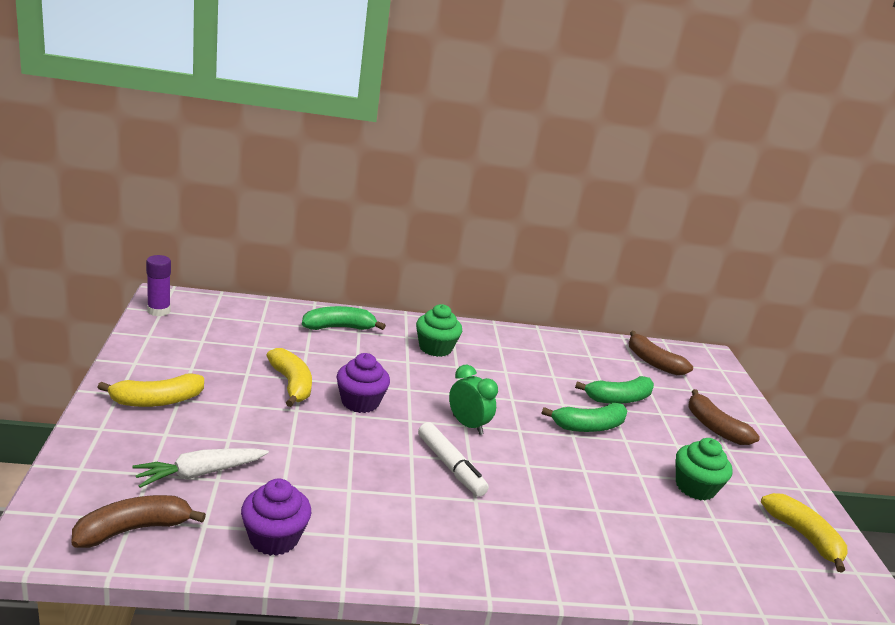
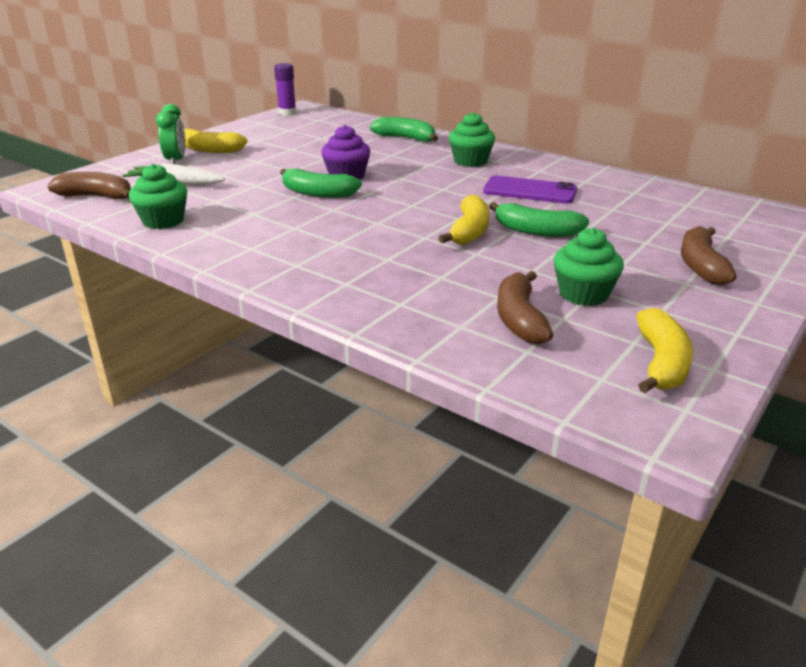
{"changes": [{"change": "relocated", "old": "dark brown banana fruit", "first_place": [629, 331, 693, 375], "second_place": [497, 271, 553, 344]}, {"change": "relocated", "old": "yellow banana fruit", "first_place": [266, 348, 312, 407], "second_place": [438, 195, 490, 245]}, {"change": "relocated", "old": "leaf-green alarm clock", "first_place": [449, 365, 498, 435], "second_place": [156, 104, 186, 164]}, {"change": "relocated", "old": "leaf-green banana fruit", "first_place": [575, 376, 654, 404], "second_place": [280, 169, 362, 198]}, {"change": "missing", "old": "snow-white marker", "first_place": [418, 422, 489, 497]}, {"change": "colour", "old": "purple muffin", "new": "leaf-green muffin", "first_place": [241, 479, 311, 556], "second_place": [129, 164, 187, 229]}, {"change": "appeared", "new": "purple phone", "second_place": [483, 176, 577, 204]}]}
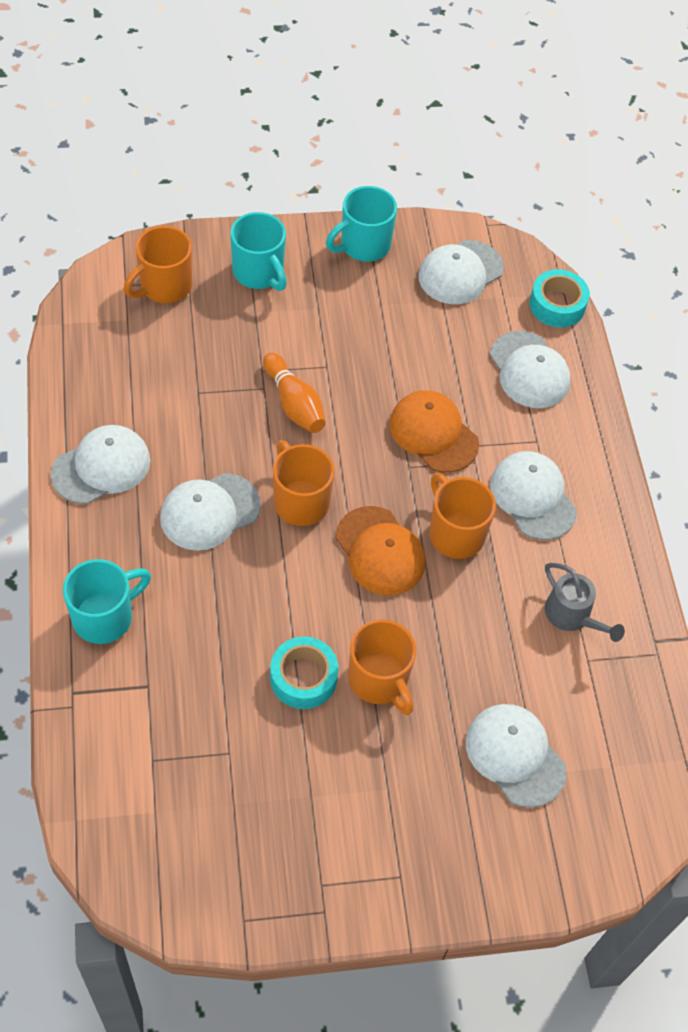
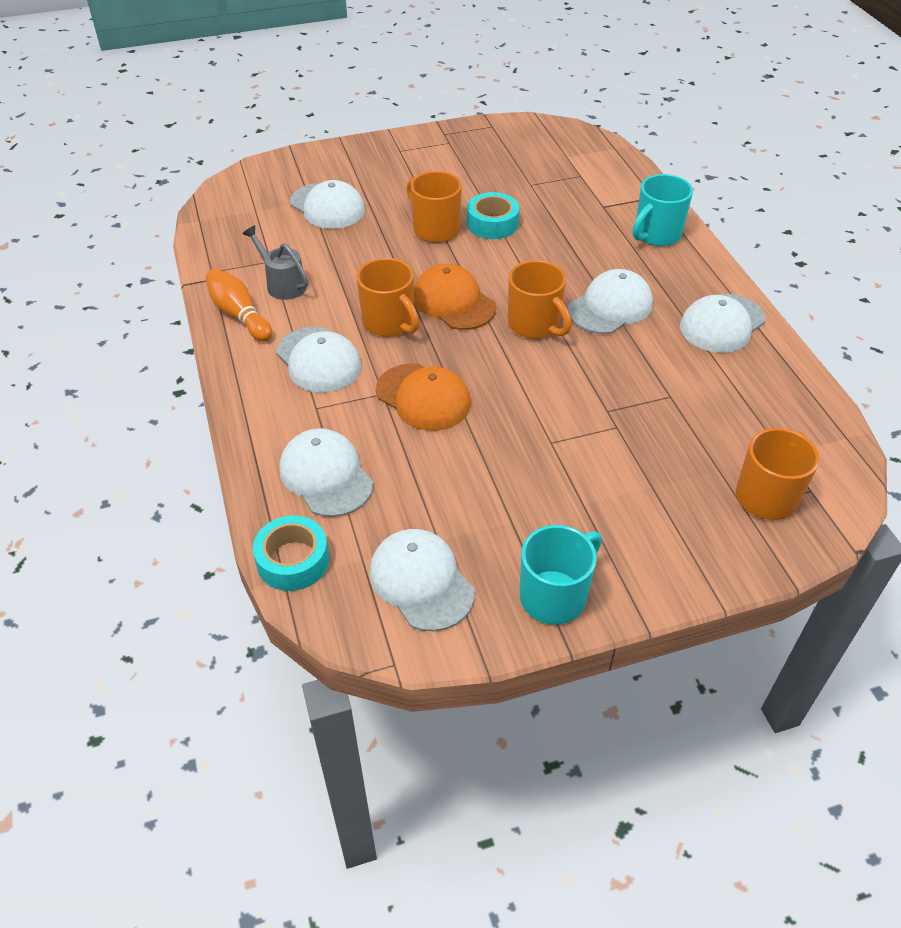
{"changes": [{"change": "missing", "old": "turquoise coffee mug", "first_place": [230, 212, 287, 291]}, {"change": "spun", "old": "snow-white peaked cap", "first_place": [419, 240, 504, 304], "second_place": [369, 529, 474, 631], "degrees": -75}, {"change": "relocated", "old": "bright orange skittle", "first_place": [263, 353, 326, 433], "second_place": [206, 268, 272, 342]}]}
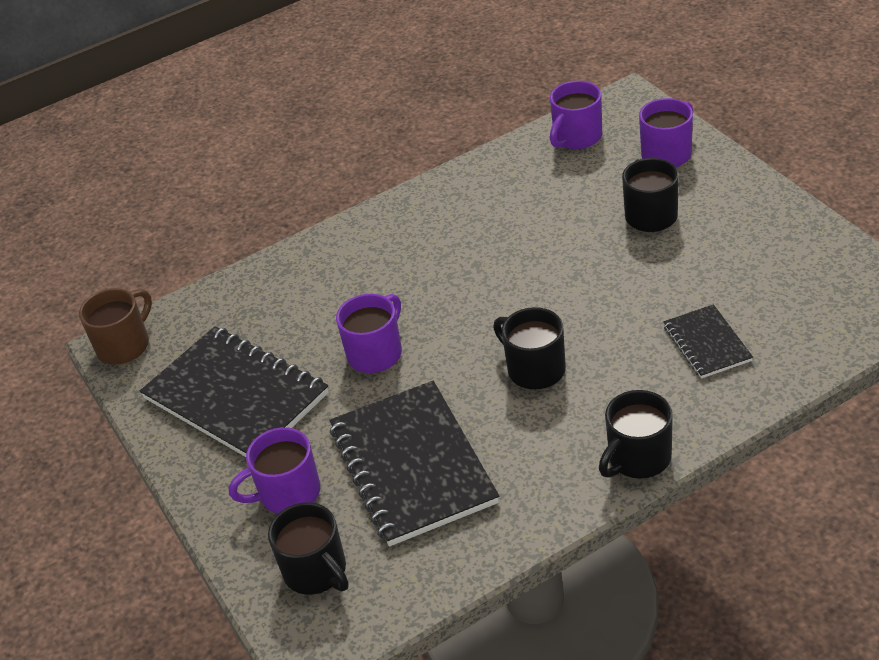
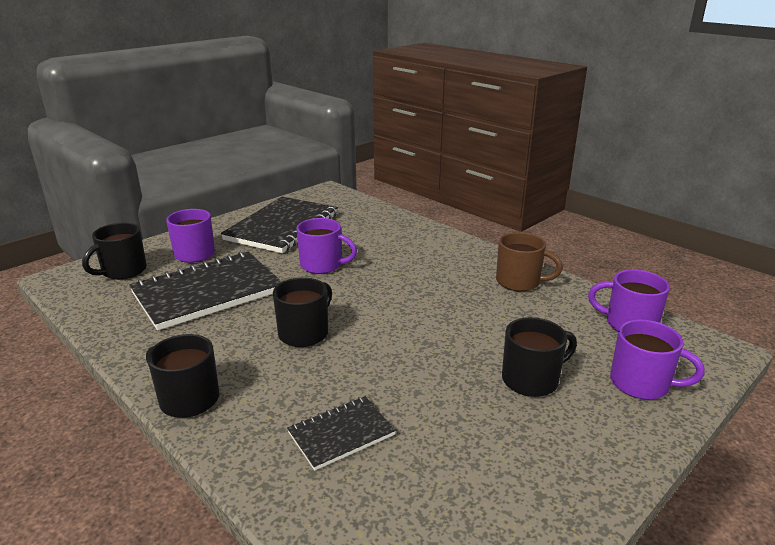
{"changes": [{"change": "relocated", "old": "dark brown coffee mug", "first_place": [79, 288, 152, 365], "second_place": [496, 232, 563, 292]}]}
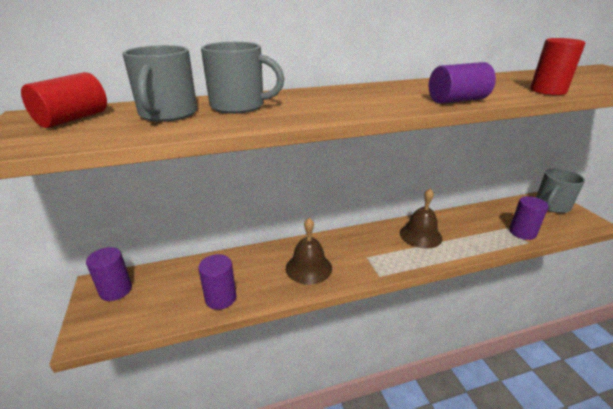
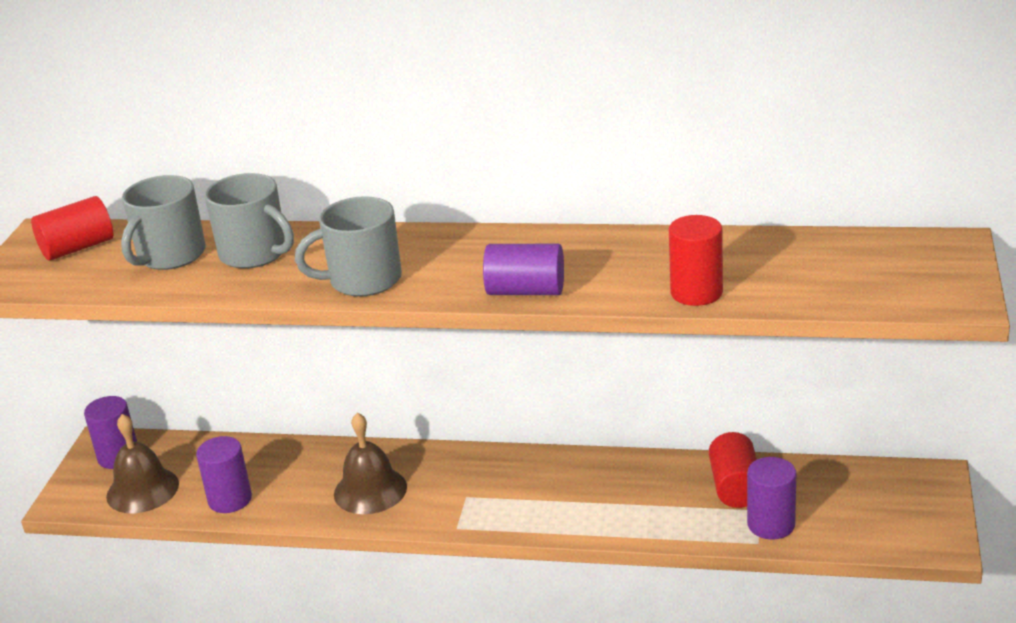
{"changes": [{"change": "relocated", "old": "ash-grey coffee mug", "first_place": [536, 168, 585, 213], "second_place": [295, 196, 402, 297]}, {"change": "relocated", "old": "dark brown hand bell", "first_place": [400, 188, 442, 249], "second_place": [106, 414, 179, 513]}, {"change": "appeared", "new": "crimson solid cylinder", "second_place": [709, 432, 757, 508]}]}
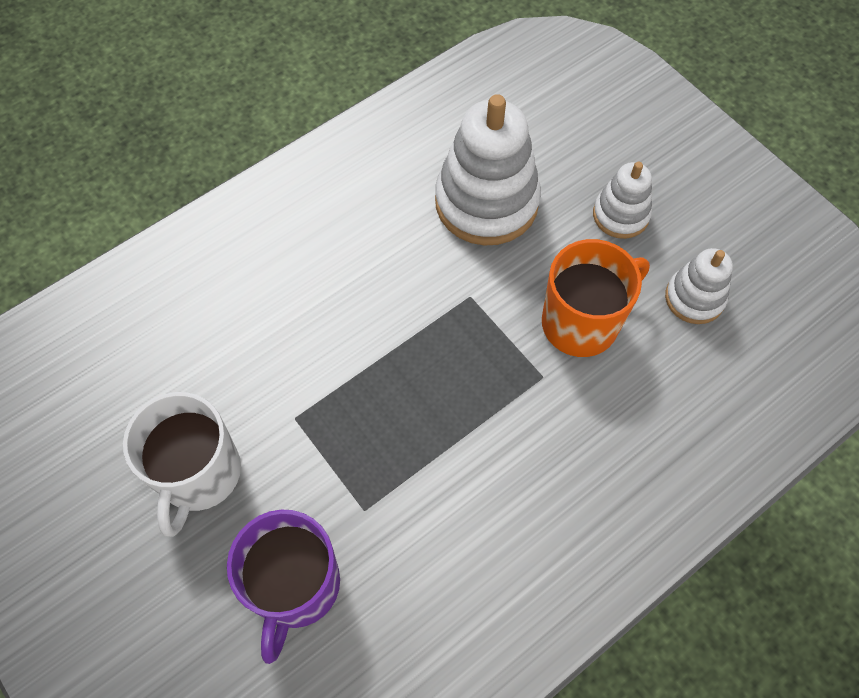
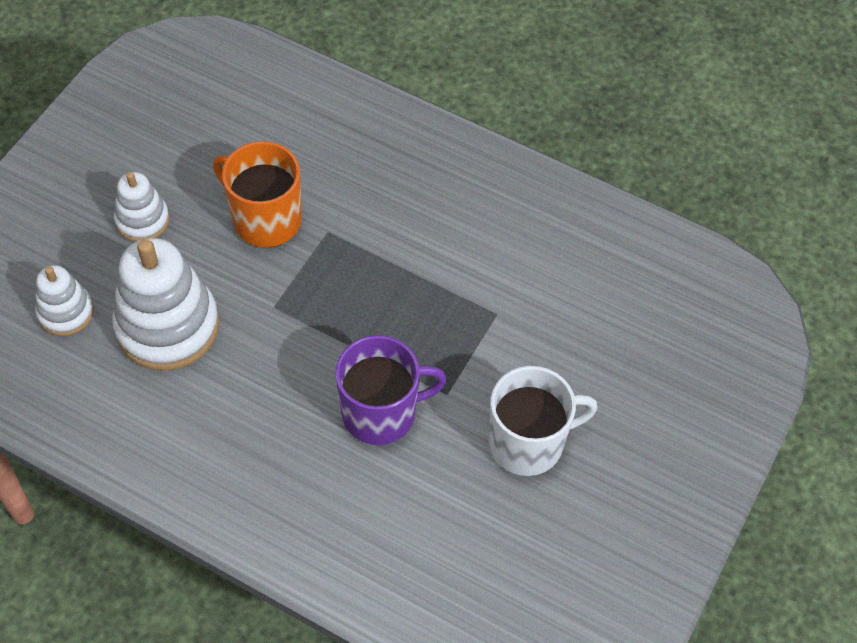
{"changes": [{"change": "relocated", "old": "snow-white stacking rings", "first_place": [665, 248, 733, 324], "second_place": [35, 265, 94, 336]}, {"change": "relocated", "old": "purple coffee mug", "first_place": [227, 509, 340, 664], "second_place": [335, 335, 447, 445]}]}
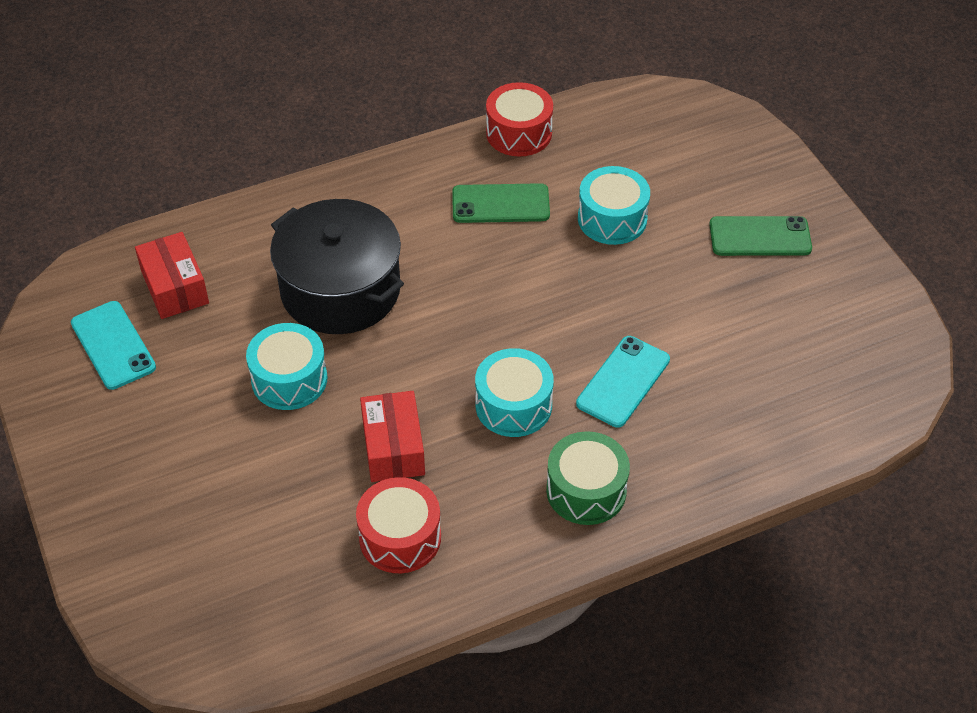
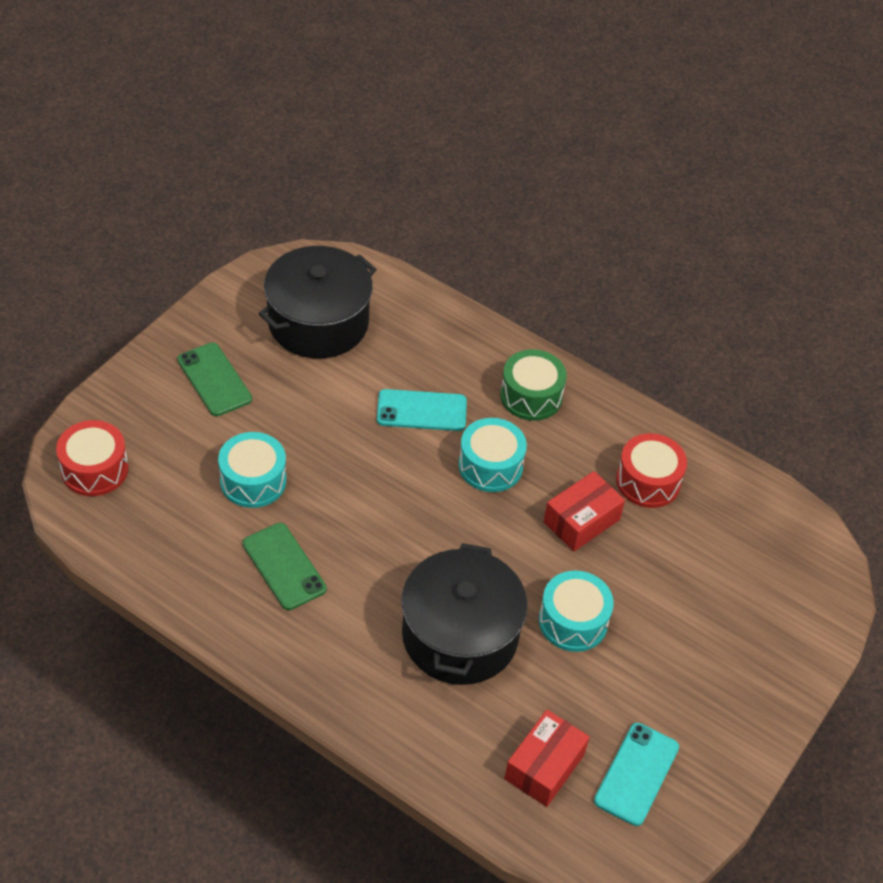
{"changes": [{"change": "relocated", "old": "crimson drum", "first_place": [486, 82, 553, 157], "second_place": [56, 420, 128, 496]}, {"change": "appeared", "new": "jet-black cooking pot", "second_place": [259, 246, 377, 359]}]}
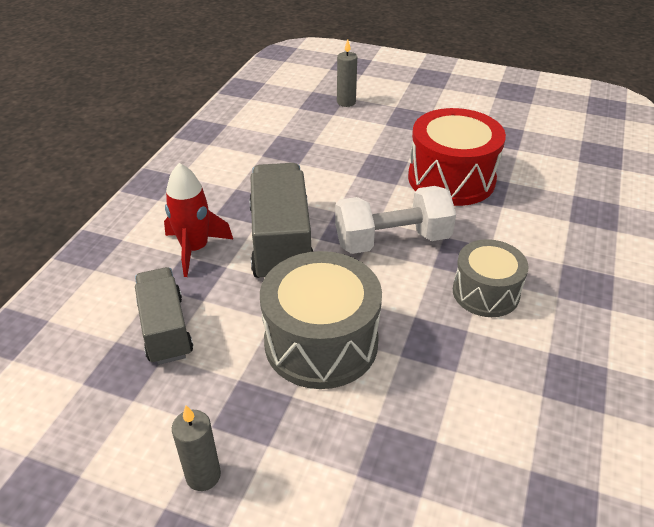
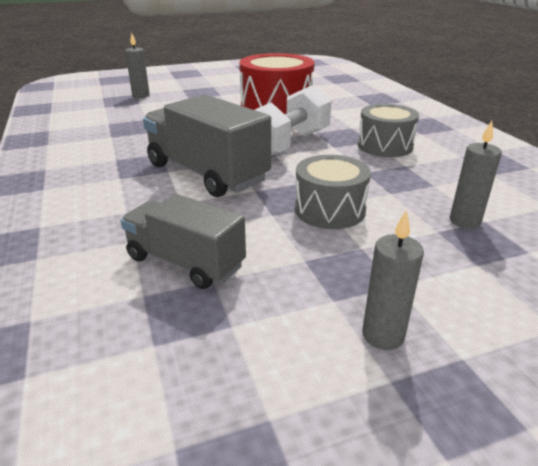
{"changes": [{"change": "missing", "old": "crimson toy rocket", "first_place": [164, 163, 233, 277]}, {"change": "size", "old": "ash-grey drum", "first_place": [260, 251, 382, 389], "second_place": [295, 155, 371, 229], "factor": 0.63}, {"change": "appeared", "new": "ash-grey pillar candle", "second_place": [450, 121, 502, 229]}]}
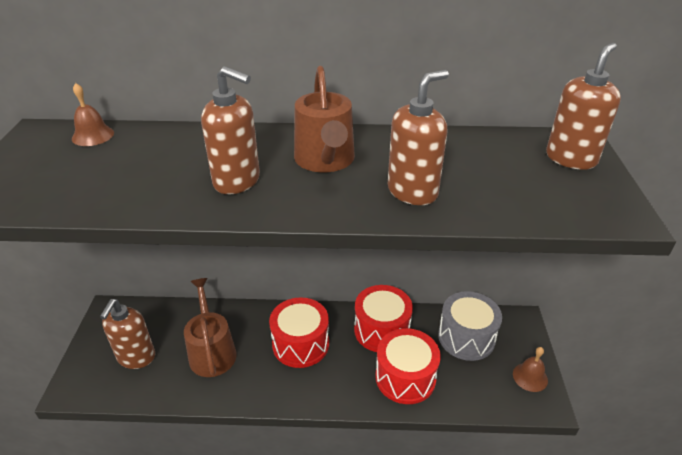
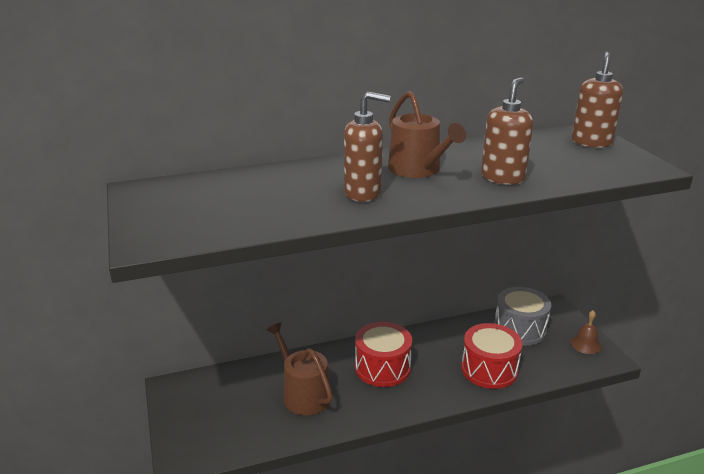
{"changes": [{"change": "missing", "old": "dark brown hand bell", "first_place": [72, 83, 114, 146]}, {"change": "missing", "old": "crimson drum", "first_place": [354, 285, 413, 352]}, {"change": "missing", "old": "dark brown pump bottle", "first_place": [100, 299, 155, 369]}]}
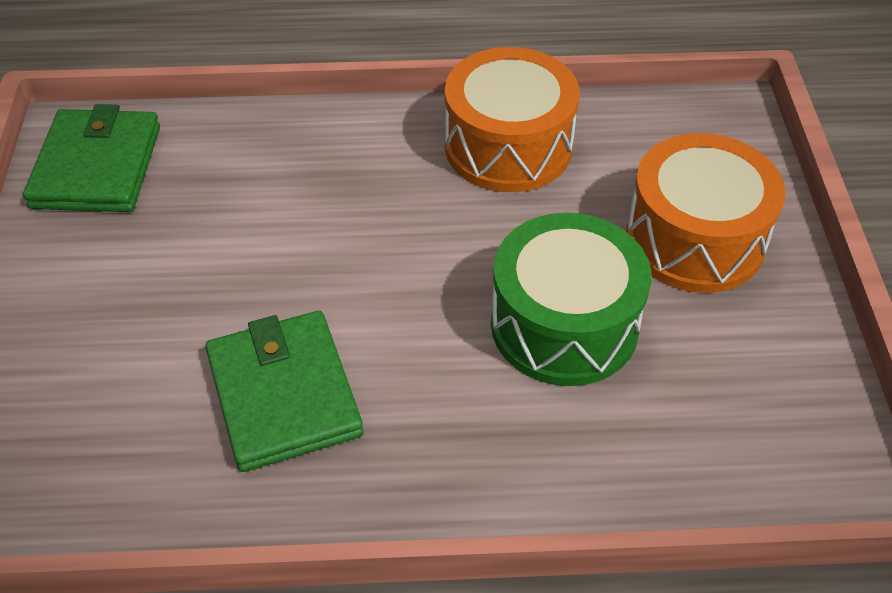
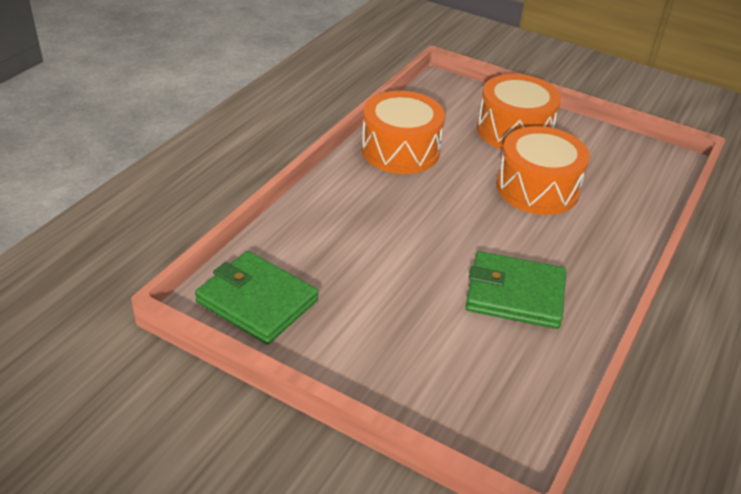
{"changes": [{"change": "colour", "old": "leaf-green drum", "new": "bright orange drum", "first_place": [491, 213, 652, 386], "second_place": [496, 126, 590, 215]}]}
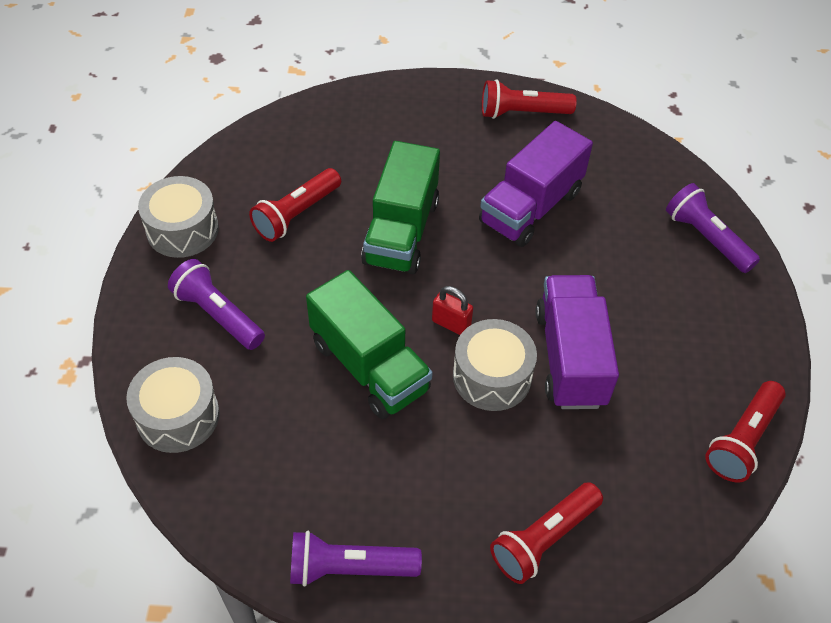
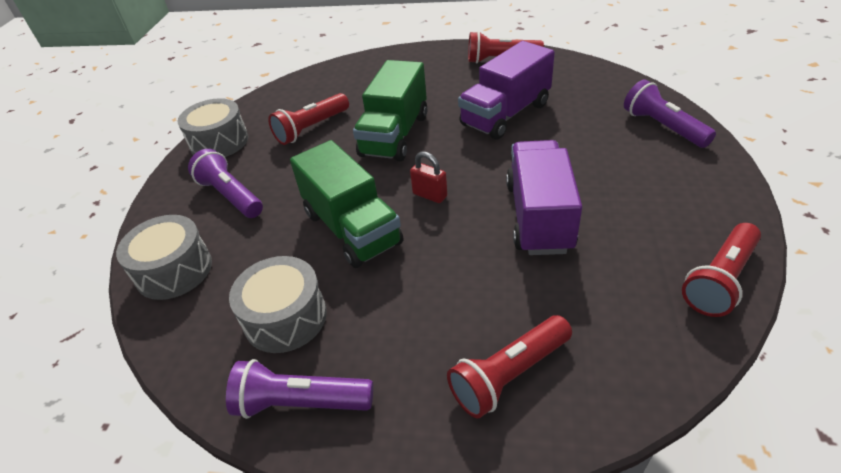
{"changes": [{"change": "relocated", "old": "ash-grey drum", "first_place": [453, 319, 537, 411], "second_place": [229, 256, 327, 353]}]}
